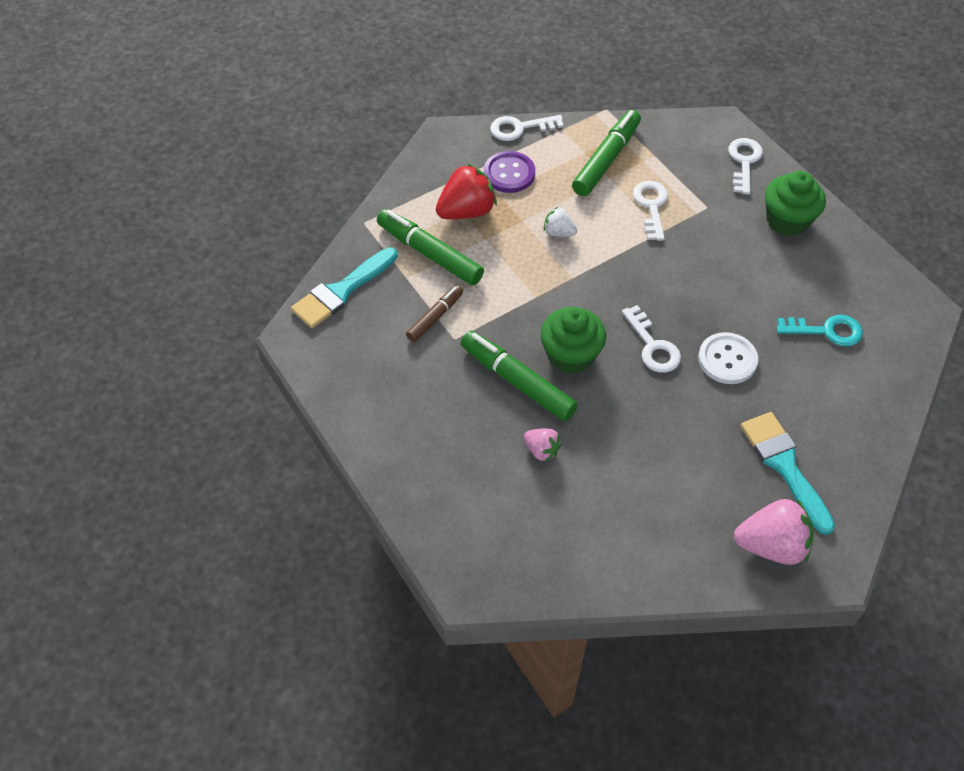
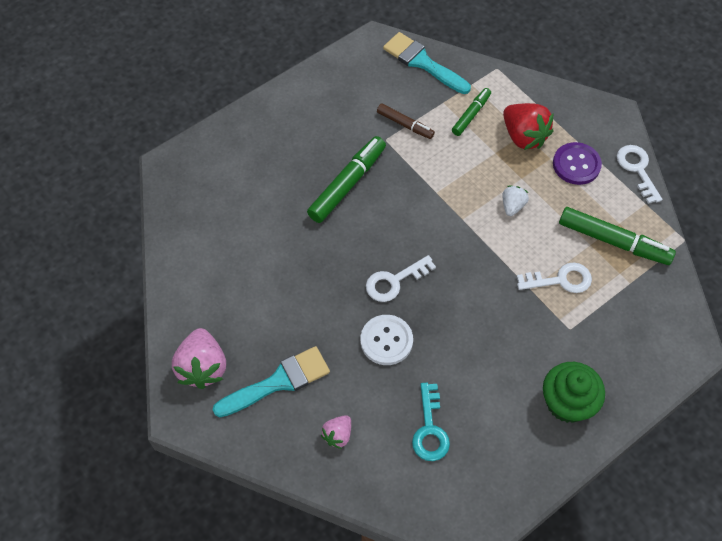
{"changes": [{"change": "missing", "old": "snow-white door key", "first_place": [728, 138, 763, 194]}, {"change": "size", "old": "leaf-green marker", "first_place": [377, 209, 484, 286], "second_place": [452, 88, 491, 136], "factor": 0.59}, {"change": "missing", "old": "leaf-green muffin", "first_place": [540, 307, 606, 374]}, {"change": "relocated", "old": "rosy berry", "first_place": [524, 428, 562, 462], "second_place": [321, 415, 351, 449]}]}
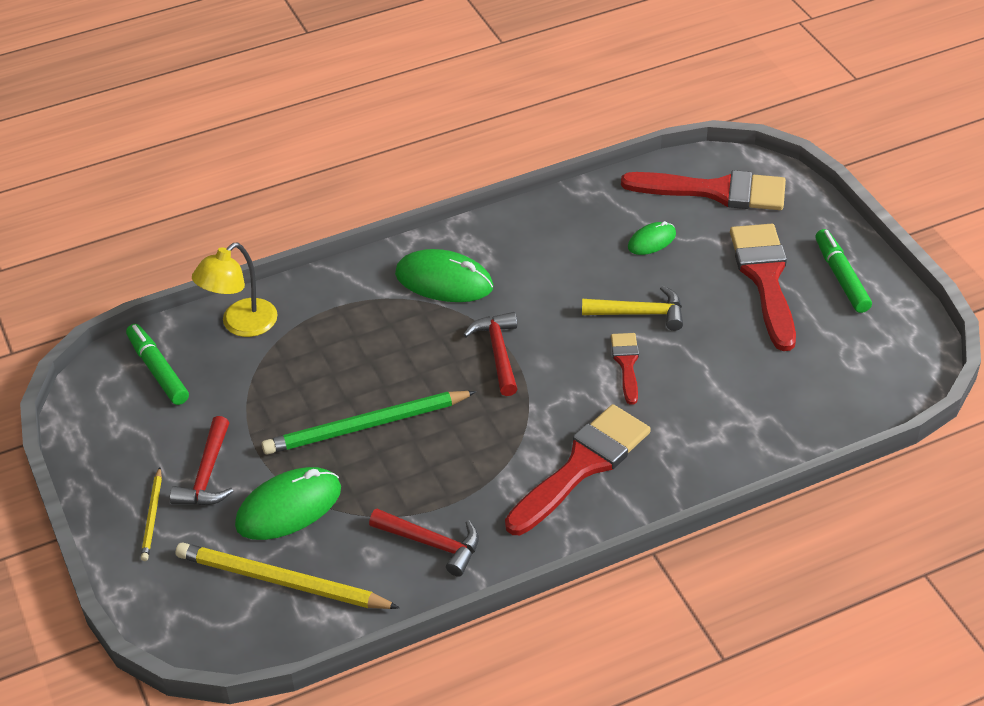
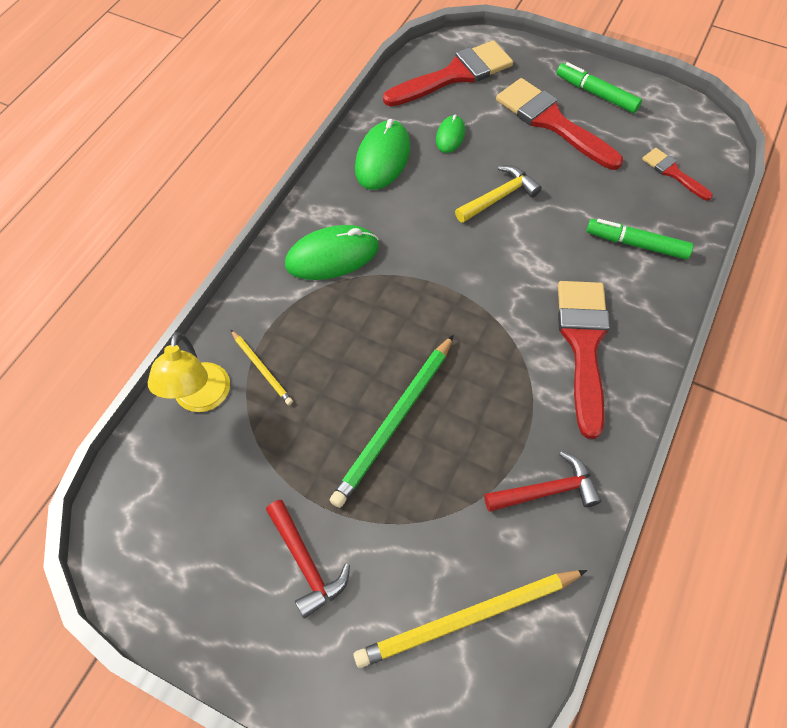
{"changes": [{"change": "missing", "old": "crimson hammer", "first_place": [463, 312, 517, 396]}, {"change": "relocated", "old": "leaf-green marker", "first_place": [126, 324, 189, 405], "second_place": [587, 219, 693, 259]}, {"change": "relocated", "old": "crimson paint brush", "first_place": [611, 333, 639, 405], "second_place": [642, 148, 713, 201]}, {"change": "relocated", "old": "yellow wooden pencil", "first_place": [141, 467, 162, 561], "second_place": [231, 330, 293, 405]}, {"change": "relocated", "old": "leaf-green PC mouse", "first_place": [235, 467, 341, 540], "second_place": [355, 119, 410, 190]}]}
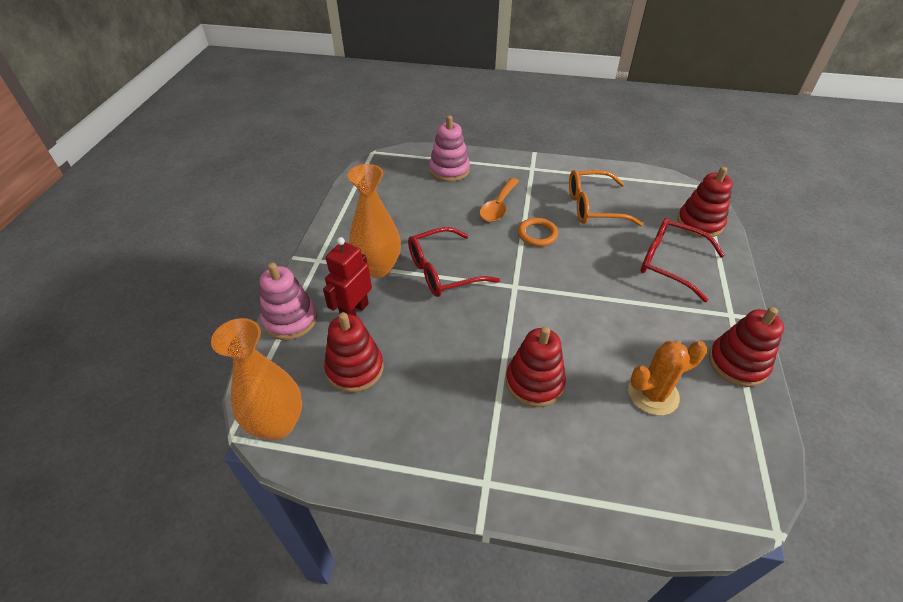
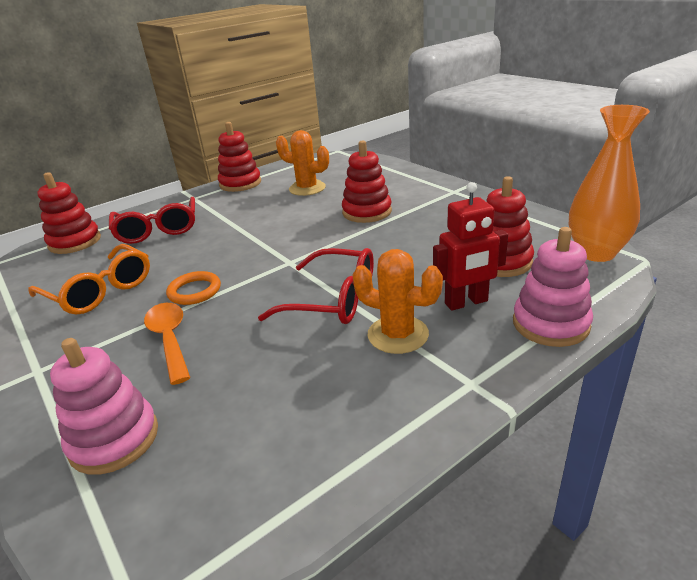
{"changes": [{"change": "exchanged", "old": "bright orange flower vase", "new": "bright orange cactus", "first_place": [347, 164, 401, 278], "second_place": [353, 249, 443, 354]}, {"change": "spun", "old": "bright orange spoon", "first_place": [480, 178, 519, 222], "second_place": [144, 303, 190, 385], "degrees": -90}]}
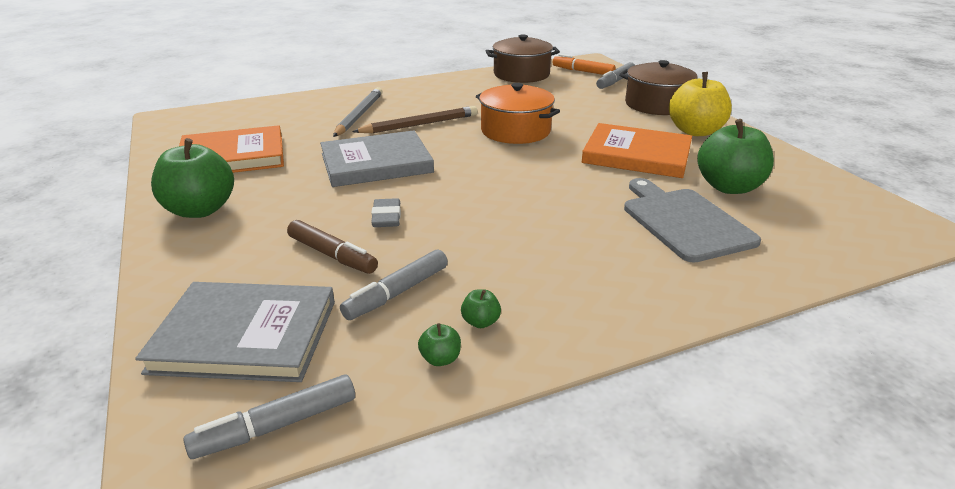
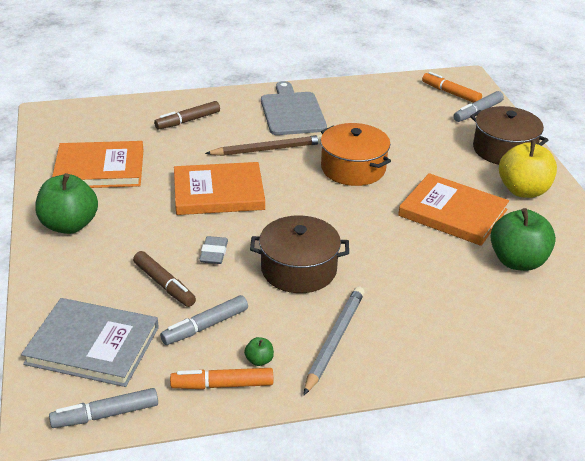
{"changes": [{"change": "relocated", "old": "dark brown cooking pot", "first_place": [486, 34, 560, 83], "second_place": [250, 215, 349, 293]}, {"change": "relocated", "old": "ash-grey wooden pencil", "first_place": [333, 87, 382, 137], "second_place": [304, 287, 365, 395]}, {"change": "colour", "old": "ash-grey hardback", "new": "bright orange hardback", "first_place": [320, 130, 434, 187], "second_place": [174, 162, 265, 215]}, {"change": "relocated", "old": "ash-grey cutting board", "first_place": [624, 178, 761, 263], "second_place": [261, 81, 327, 135]}, {"change": "exchanged", "old": "leaf-green apple fruit", "new": "bright orange marker", "first_place": [418, 323, 461, 366], "second_place": [170, 368, 273, 389]}, {"change": "appeared", "new": "dark brown marker", "second_place": [154, 101, 220, 130]}]}
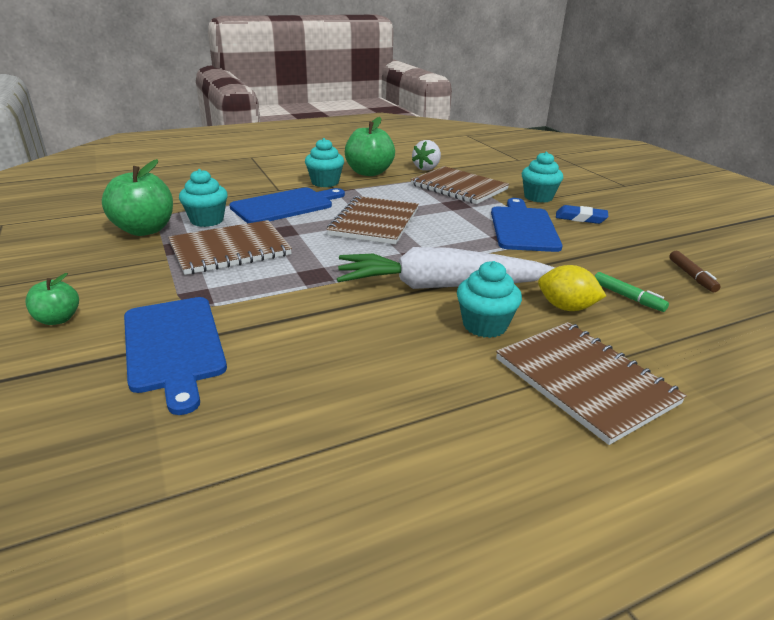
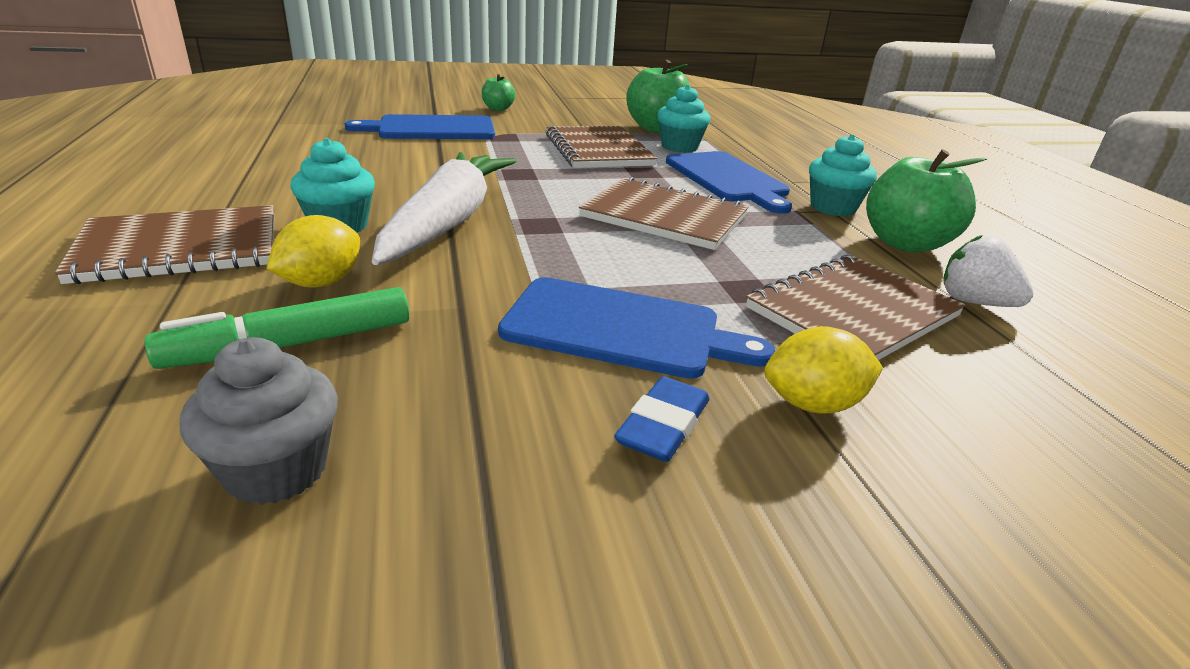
{"changes": [{"change": "exchanged", "old": "turquoise muffin", "new": "yellow lemon", "first_place": [522, 152, 563, 203], "second_place": [764, 326, 883, 414]}, {"change": "exchanged", "old": "dark brown marker", "new": "ash-grey muffin", "first_place": [669, 251, 721, 292], "second_place": [180, 337, 338, 505]}, {"change": "size", "old": "leaf-green marker", "first_place": [595, 272, 669, 312], "second_place": [144, 287, 409, 369], "factor": 1.66}]}
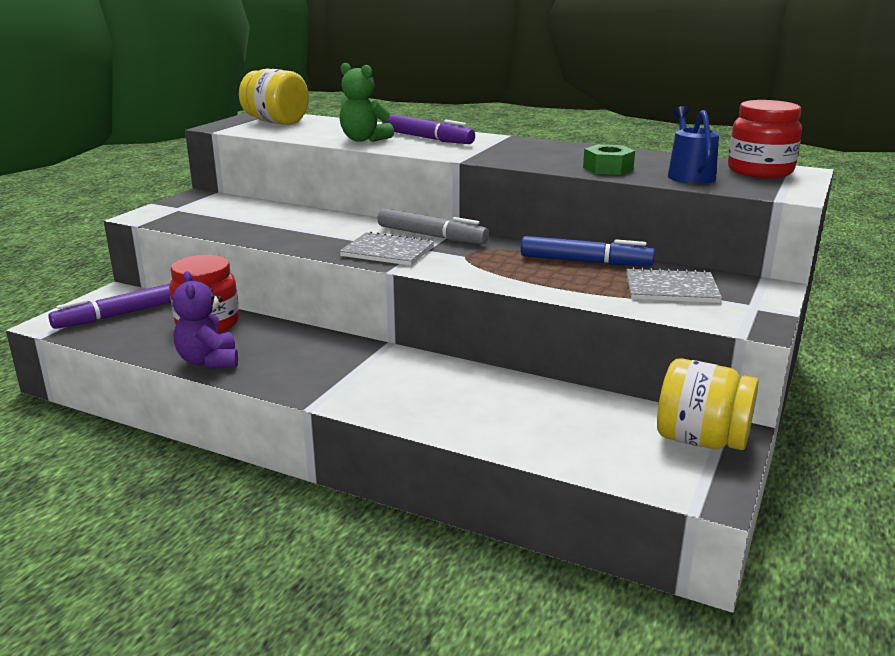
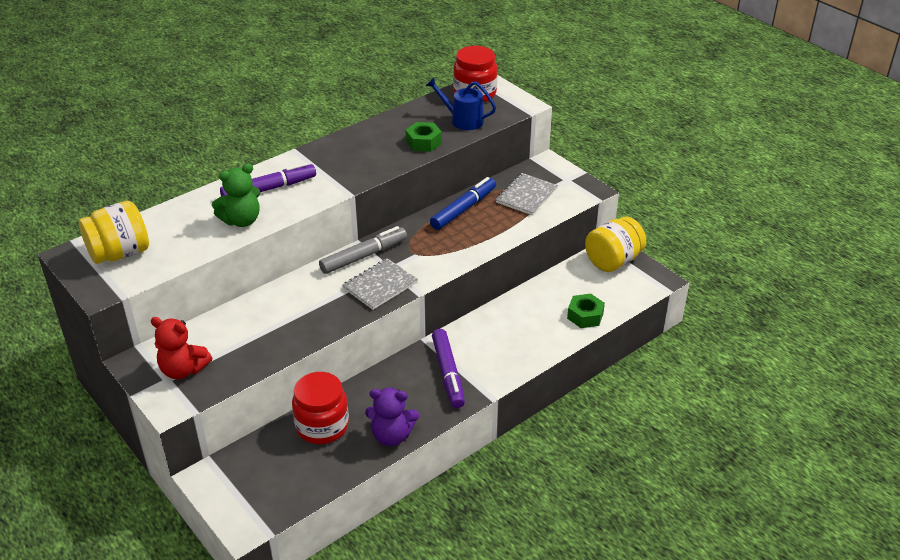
{"changes": [{"change": "relocated", "old": "purple marker", "first_place": [48, 284, 171, 329], "second_place": [432, 329, 465, 408]}, {"change": "appeared", "new": "leaf-green hex nut", "second_place": [567, 294, 605, 328]}, {"change": "appeared", "new": "crimson teddy", "second_place": [151, 317, 212, 379]}]}
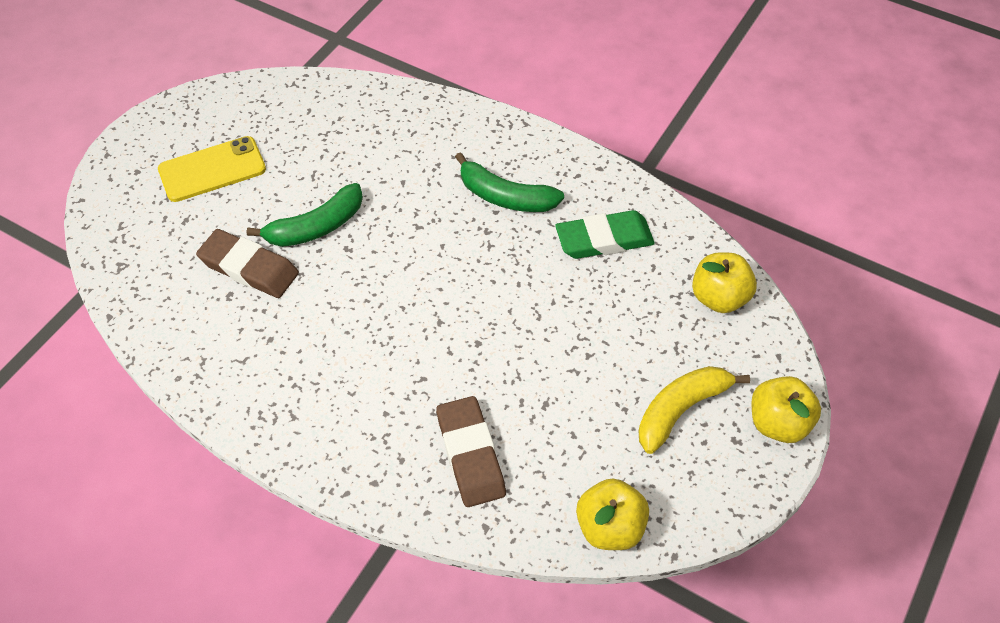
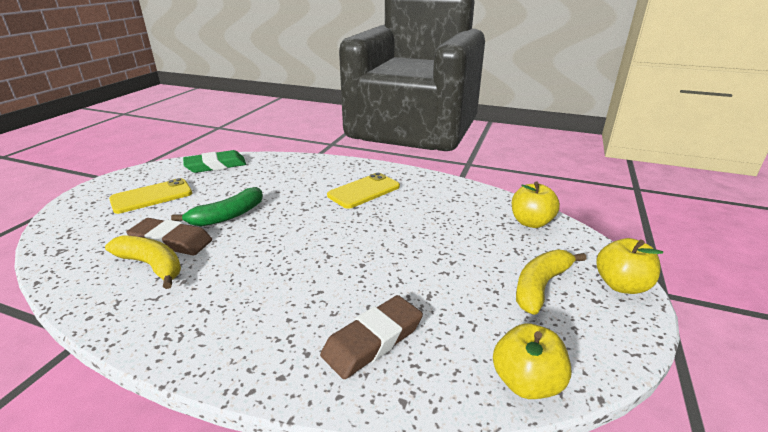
{"changes": [{"change": "exchanged", "old": "leaf-green banana fruit", "new": "yellow phone", "first_place": [455, 152, 564, 212], "second_place": [327, 173, 400, 209]}, {"change": "relocated", "old": "leaf-green gum eraser", "first_place": [555, 210, 655, 259], "second_place": [183, 150, 246, 173]}, {"change": "spun", "old": "dark brown gum eraser", "first_place": [436, 396, 506, 507], "second_place": [320, 295, 423, 379], "degrees": 75}, {"change": "appeared", "new": "yellow banana fruit", "second_place": [105, 235, 181, 289]}]}
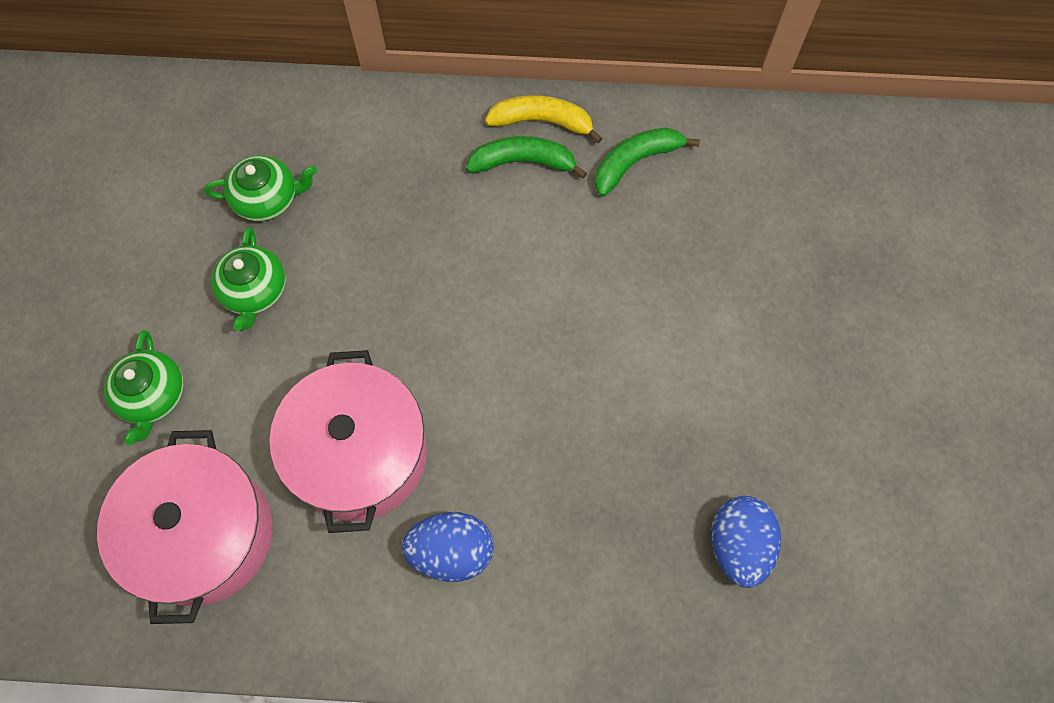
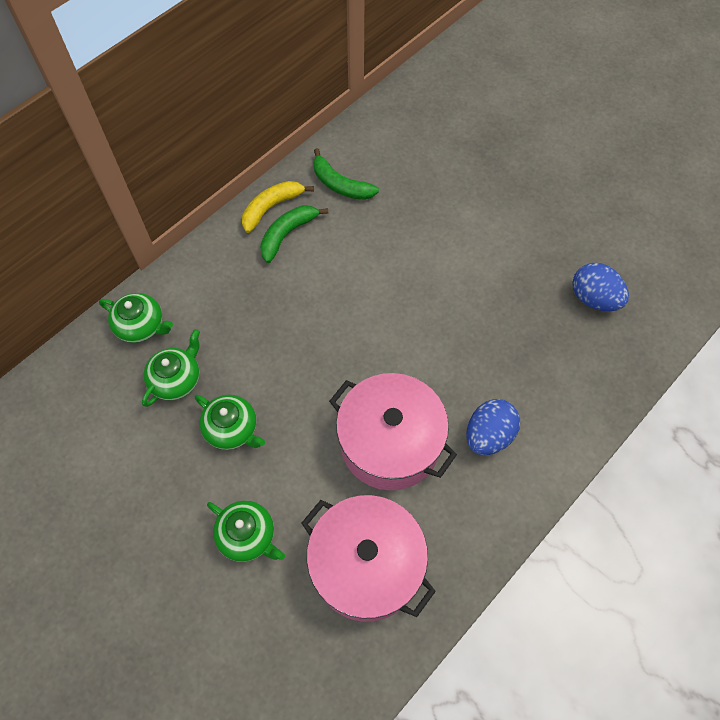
{"changes": [{"change": "spun", "old": "leaf-green banana fruit", "first_place": [595, 128, 700, 197], "second_place": [313, 148, 379, 200], "degrees": -60}, {"change": "appeared", "new": "leaf-green teapot", "second_place": [99, 293, 173, 343]}]}
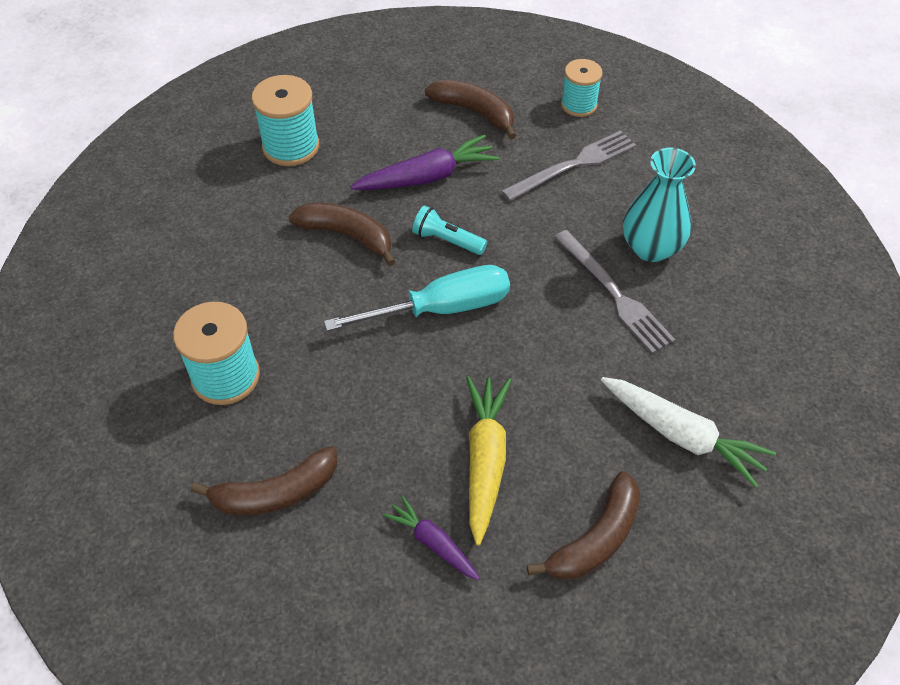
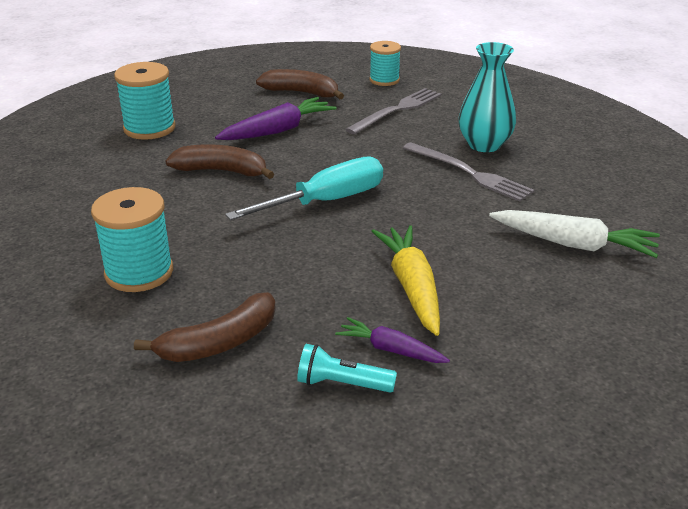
{"changes": [{"change": "relocated", "old": "turquoise pocket torch", "first_place": [412, 206, 487, 255], "second_place": [297, 344, 397, 393]}, {"change": "missing", "old": "dark brown banana fruit", "first_place": [527, 471, 640, 580]}]}
